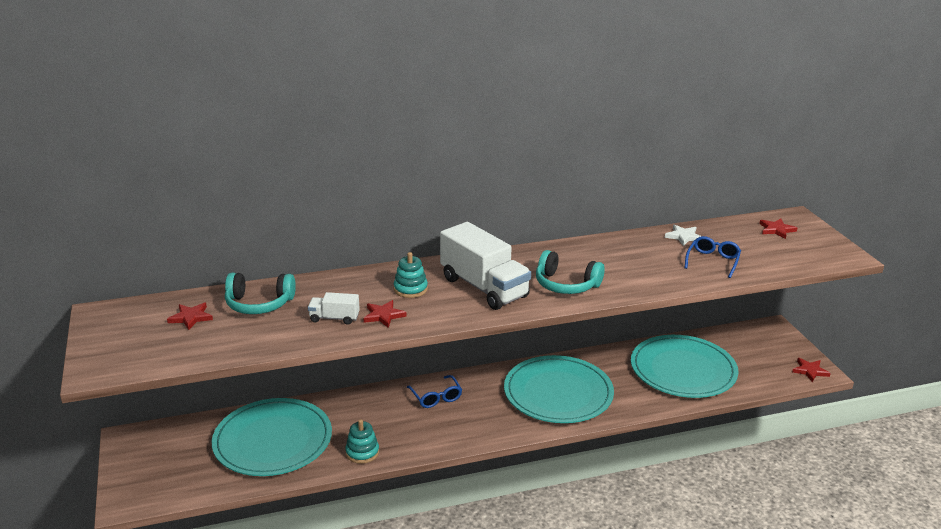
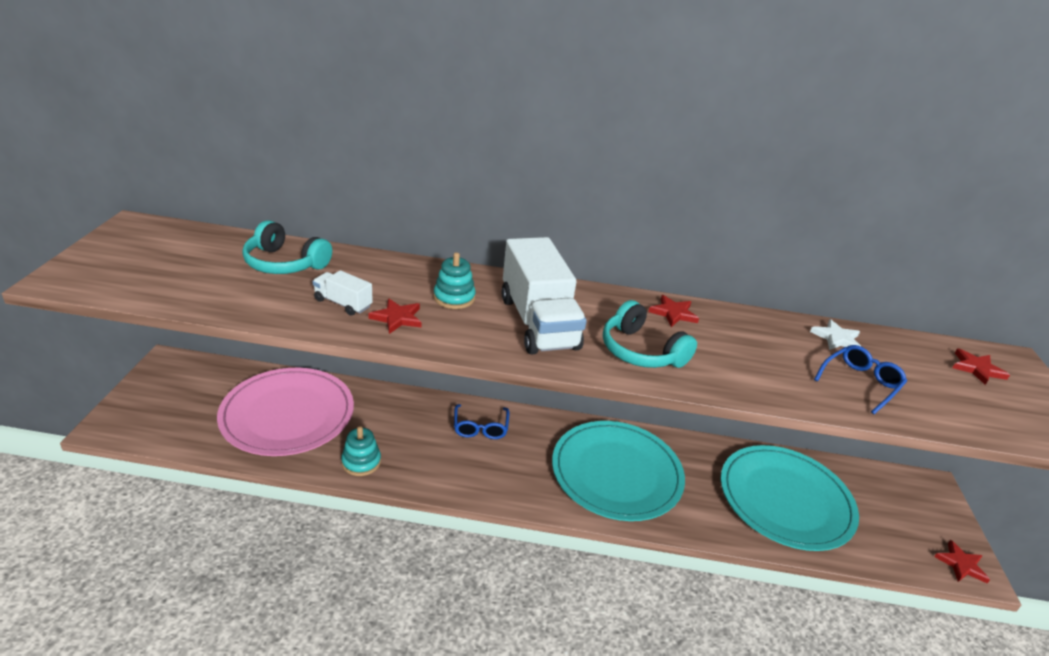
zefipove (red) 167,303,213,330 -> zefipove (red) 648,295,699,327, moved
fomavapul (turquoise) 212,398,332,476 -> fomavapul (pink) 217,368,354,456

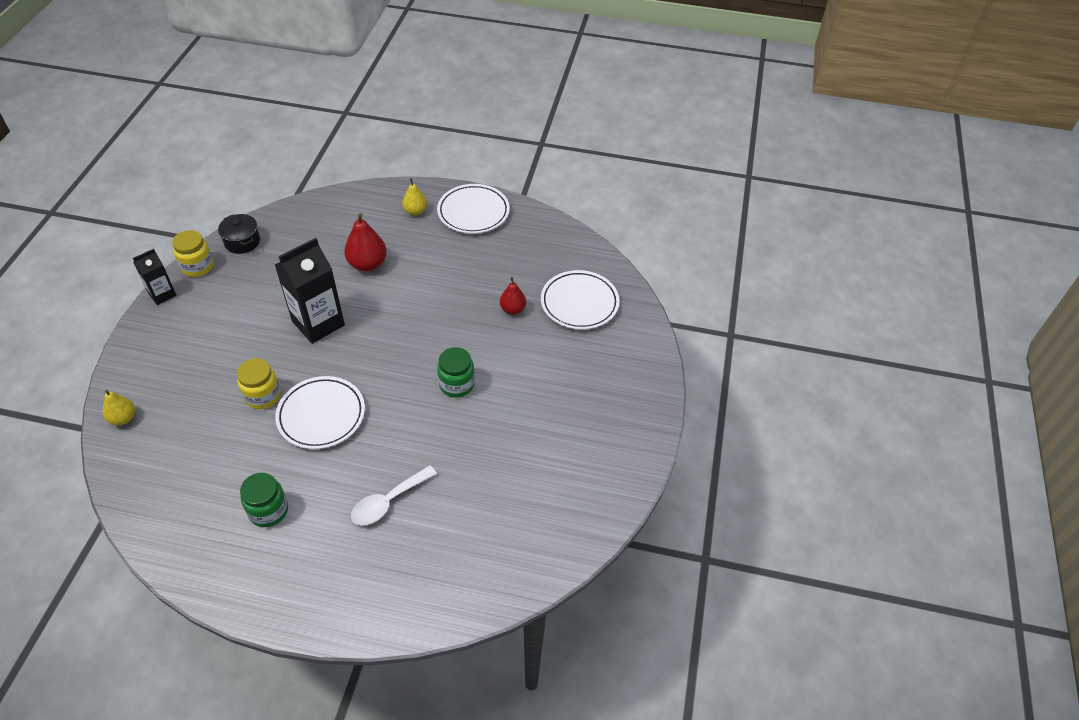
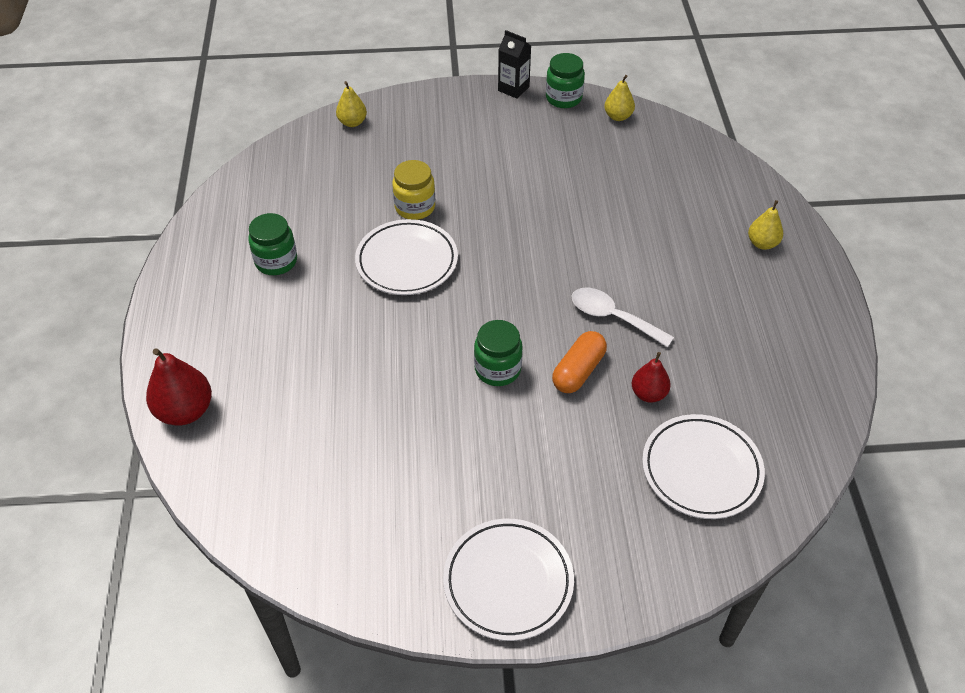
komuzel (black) 275,238,345,344 -> none
none -> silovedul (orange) 552,331,607,393
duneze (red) 344,213,387,271 -> duneze (red) 146,348,212,426, moved
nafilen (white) 351,465,437,525 -> nafilen (white) 572,288,674,347, moved
fomavapul (white) 437,184,510,234 -> fomavapul (white) 443,519,574,641, moved
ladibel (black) 218,214,260,254 -> duneze (yellow) 604,75,635,121
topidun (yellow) 172,230,214,277 -> topidun (green) 546,53,585,108

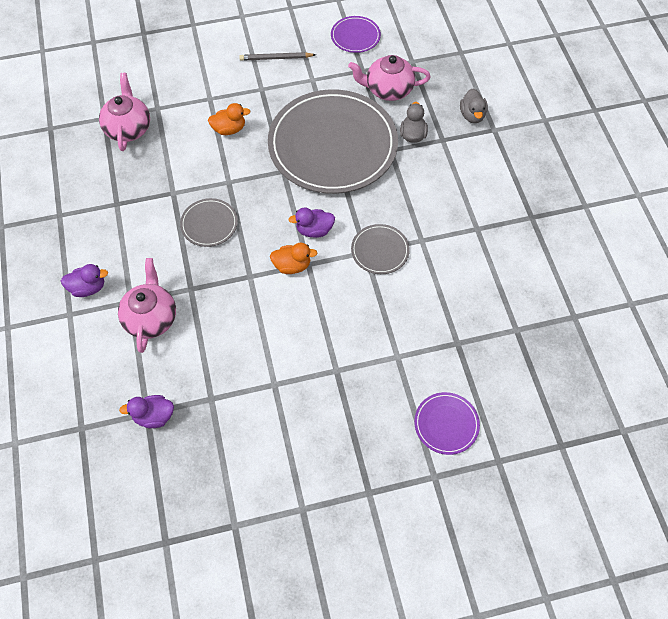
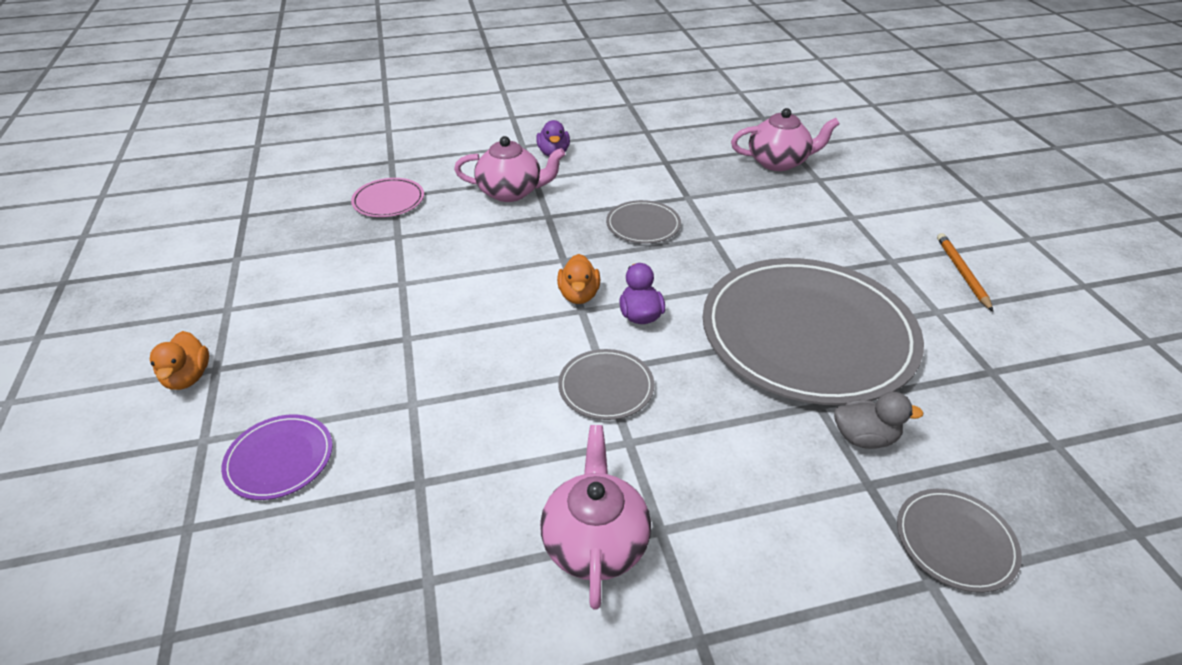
fomavapul (purple) 331,16,381,53 -> none
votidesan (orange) 208,103,250,135 -> votidesan (orange) 150,331,209,390, moved
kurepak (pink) 348,55,431,101 -> kurepak (pink) 540,425,651,609, moved
votidesan (purple) 119,395,174,428 -> fomavapul (pink) 351,178,424,217
votidesan (grey) 460,88,488,123 -> fomavapul (grey) 897,489,1022,593
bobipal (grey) 239,52,316,60 -> bobipal (orange) 937,233,993,311

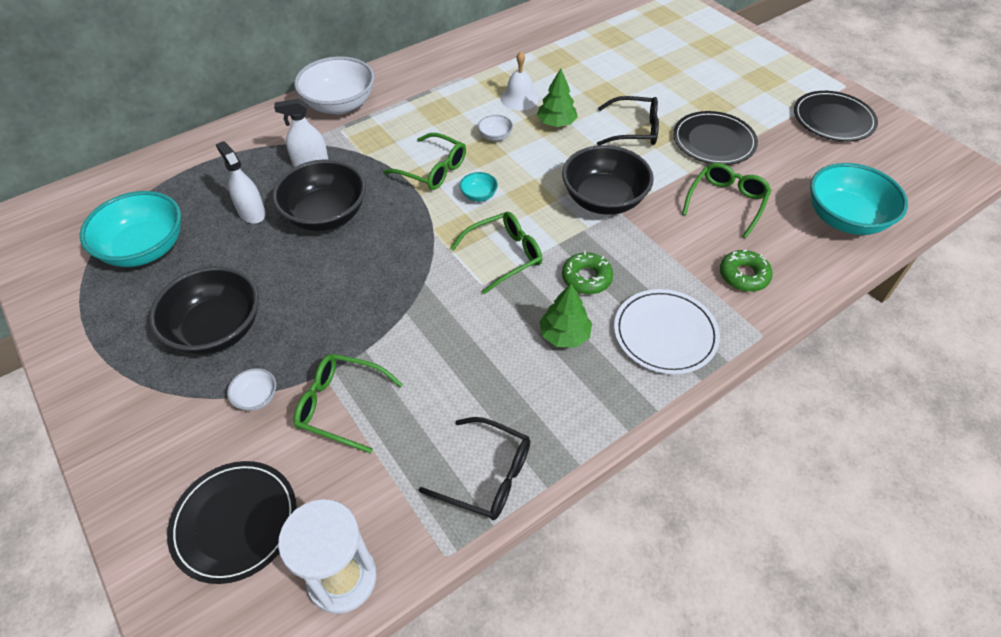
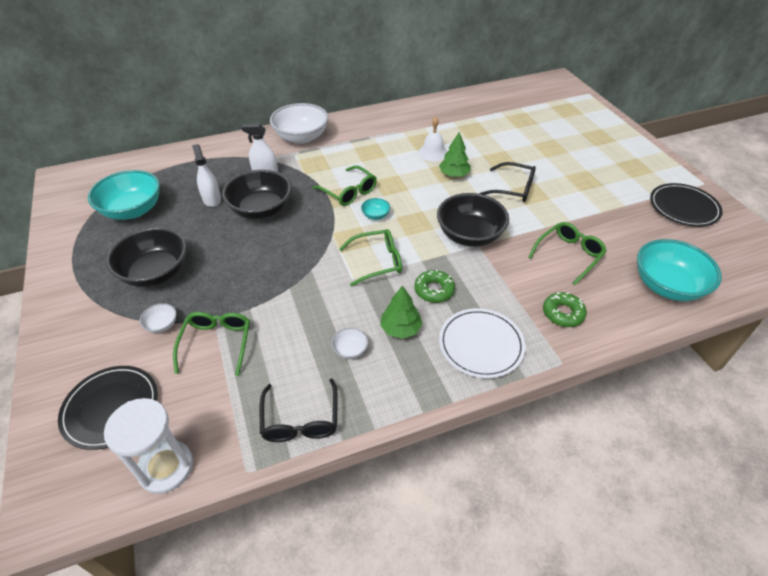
fomavapul (black) 673,111,758,165 -> none
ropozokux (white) 478,115,513,141 -> ropozokux (white) 331,327,368,359, moved
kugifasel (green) 294,354,403,453 -> kugifasel (green) 173,312,250,376, 60 degrees clockwise
kugifasel (black) 419,417,530,520 -> kugifasel (black) 260,379,338,442, 45 degrees clockwise

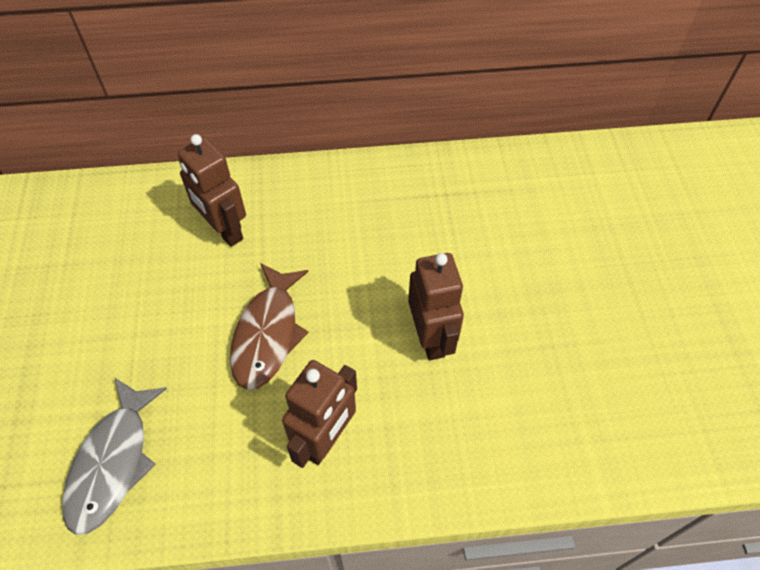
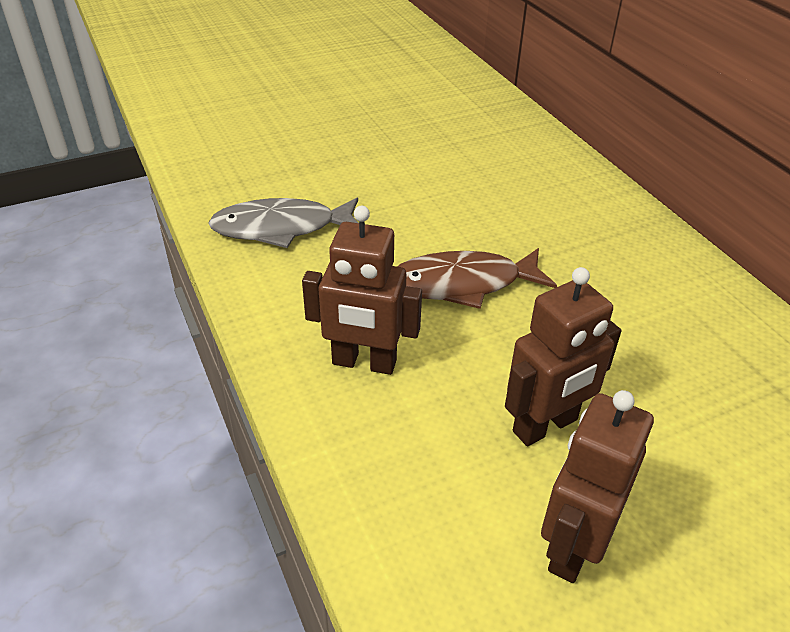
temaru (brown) 178,134,246,247 -> temaru (brown) 541,390,654,583, moved

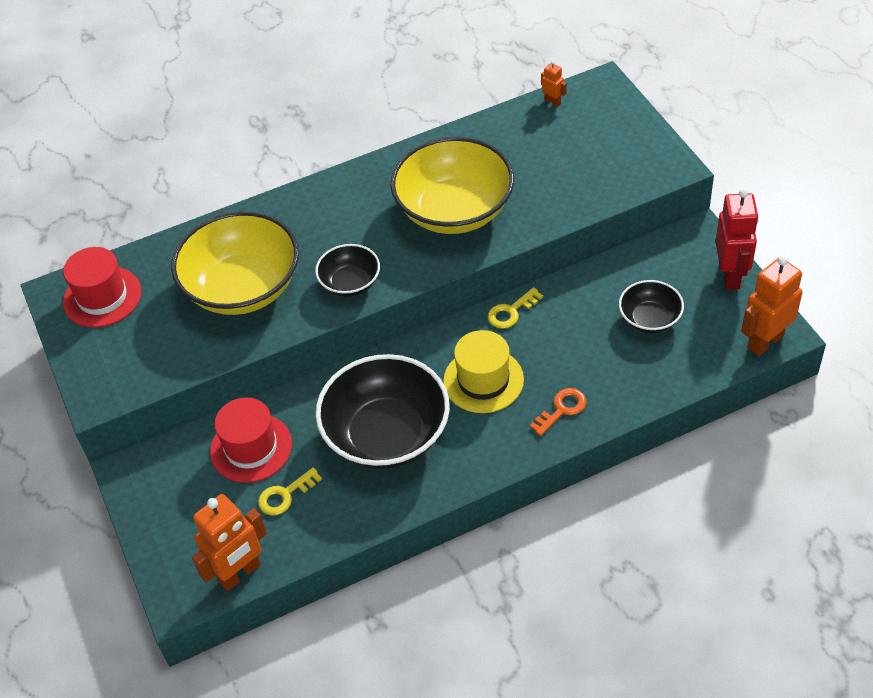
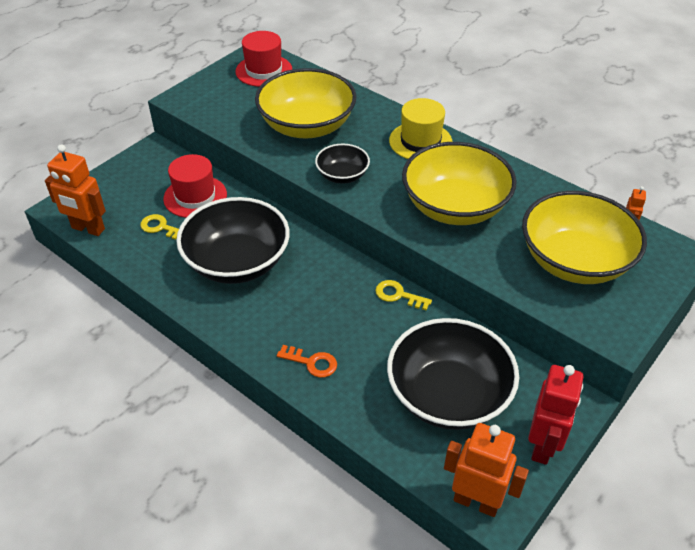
none -> ropozokux (yellow) 522,191,647,284
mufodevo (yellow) 443,330,524,413 -> mufodevo (yellow) 389,98,453,159, moved
temaru (red) 716,188,759,290 -> temaru (red) 528,365,584,465, 45 degrees counterclockwise
ropozokux (black) 619,280,684,333 -> ropozokux (black) 387,318,519,430, x1.96

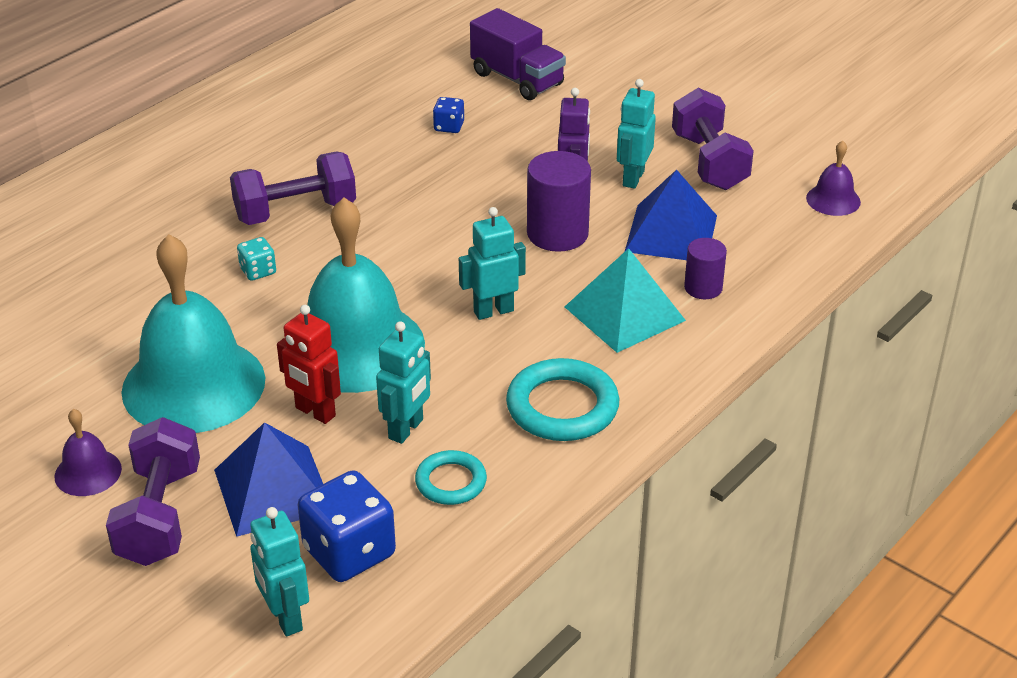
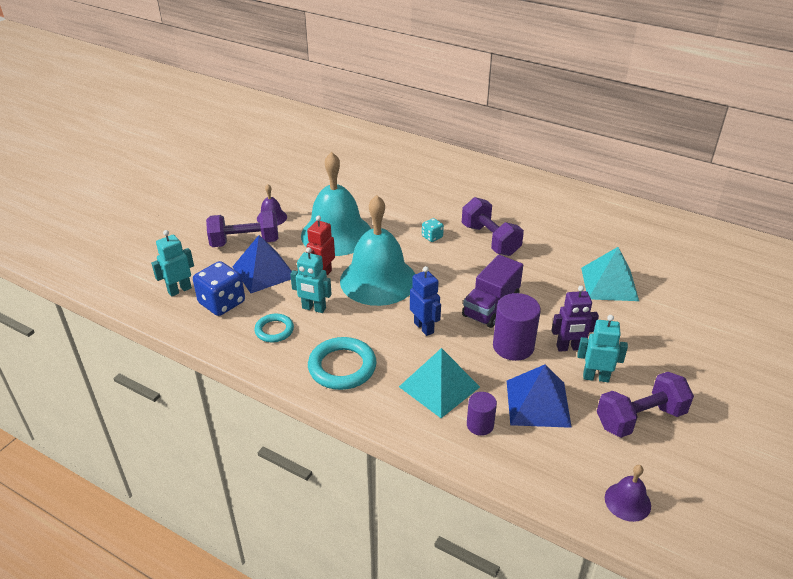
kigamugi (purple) 470,8,566,100 -> kigamugi (purple) 462,255,523,328, moved
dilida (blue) 433,97,464,133 -> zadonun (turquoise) 581,247,639,301
temaru (turquoise) 459,207,526,320 -> temaru (blue) 410,266,441,336

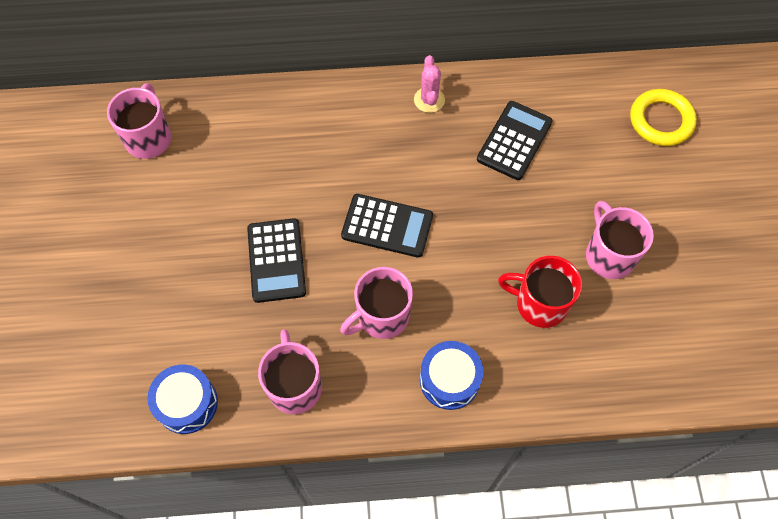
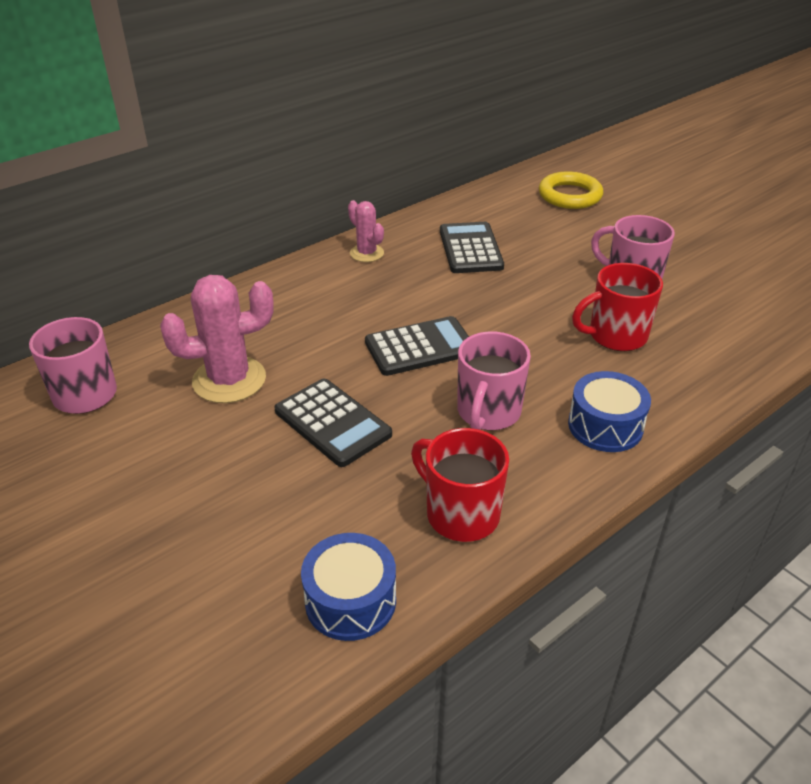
none -> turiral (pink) 160,275,274,403
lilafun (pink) 258,329,322,414 -> lilafun (red) 411,428,509,542

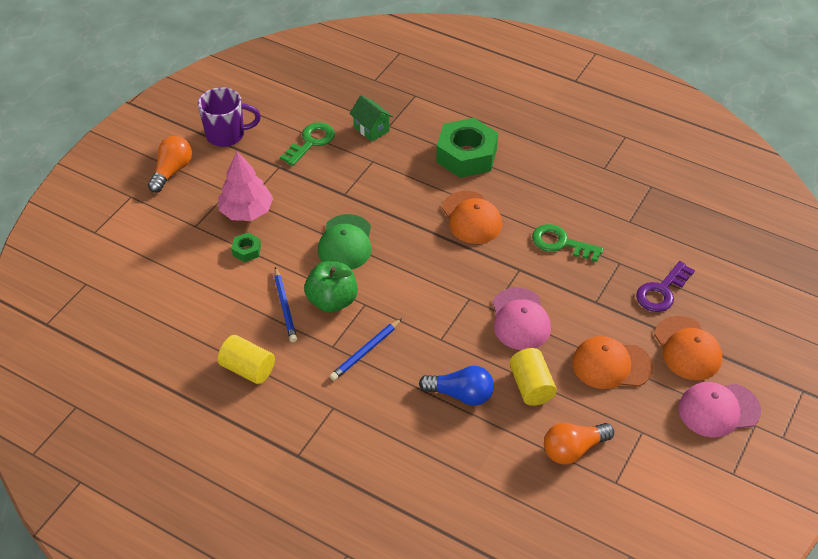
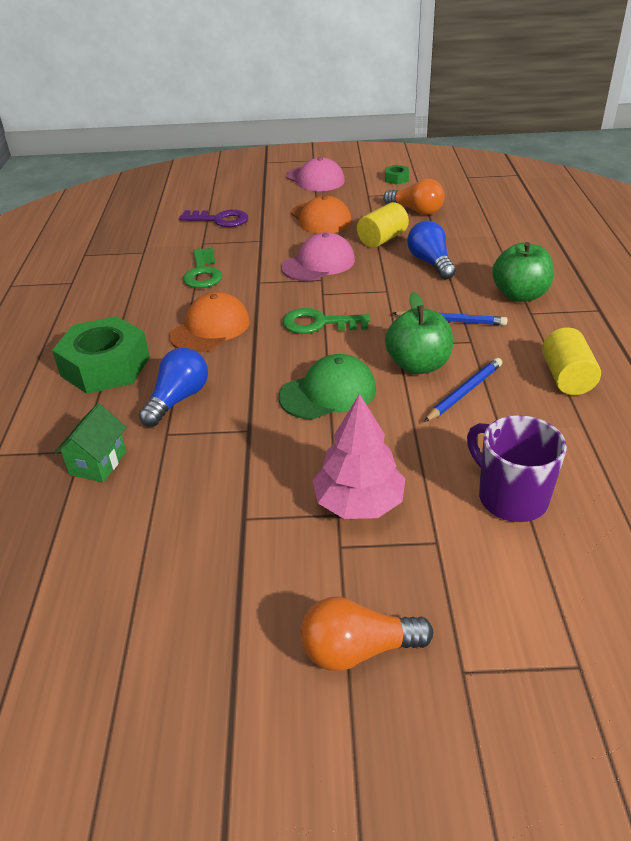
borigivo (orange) 654,316,722,380 -> none
none -> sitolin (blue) 139,348,208,427
none -> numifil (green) 492,242,554,302
lilafun (purple) 198,87,261,147 -> lilafun (purple) 467,415,567,522, moved
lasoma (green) 232,233,261,262 -> lasoma (green) 385,165,409,185, moved
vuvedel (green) 280,123,335,166 -> vuvedel (green) 282,308,370,334, moved

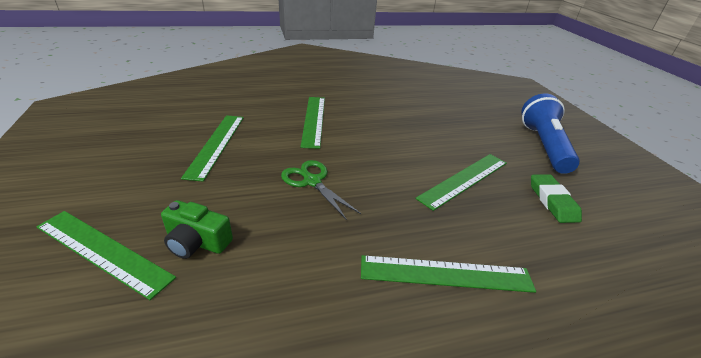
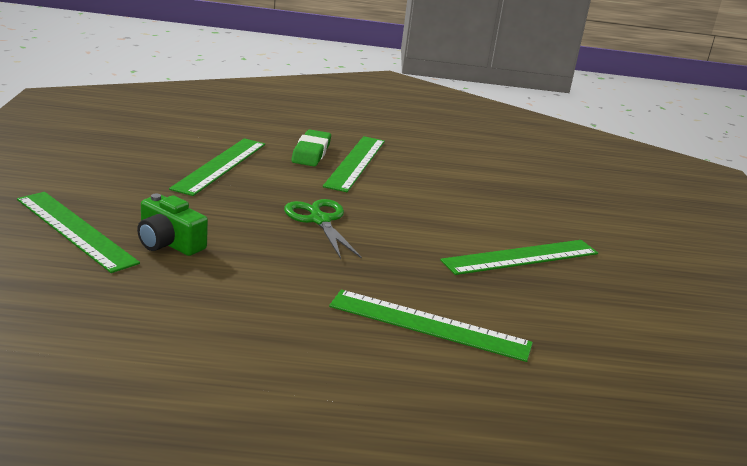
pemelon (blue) 521,94,580,174 -> none
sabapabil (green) 531,174,582,223 -> sabapabil (green) 291,129,331,166, moved

